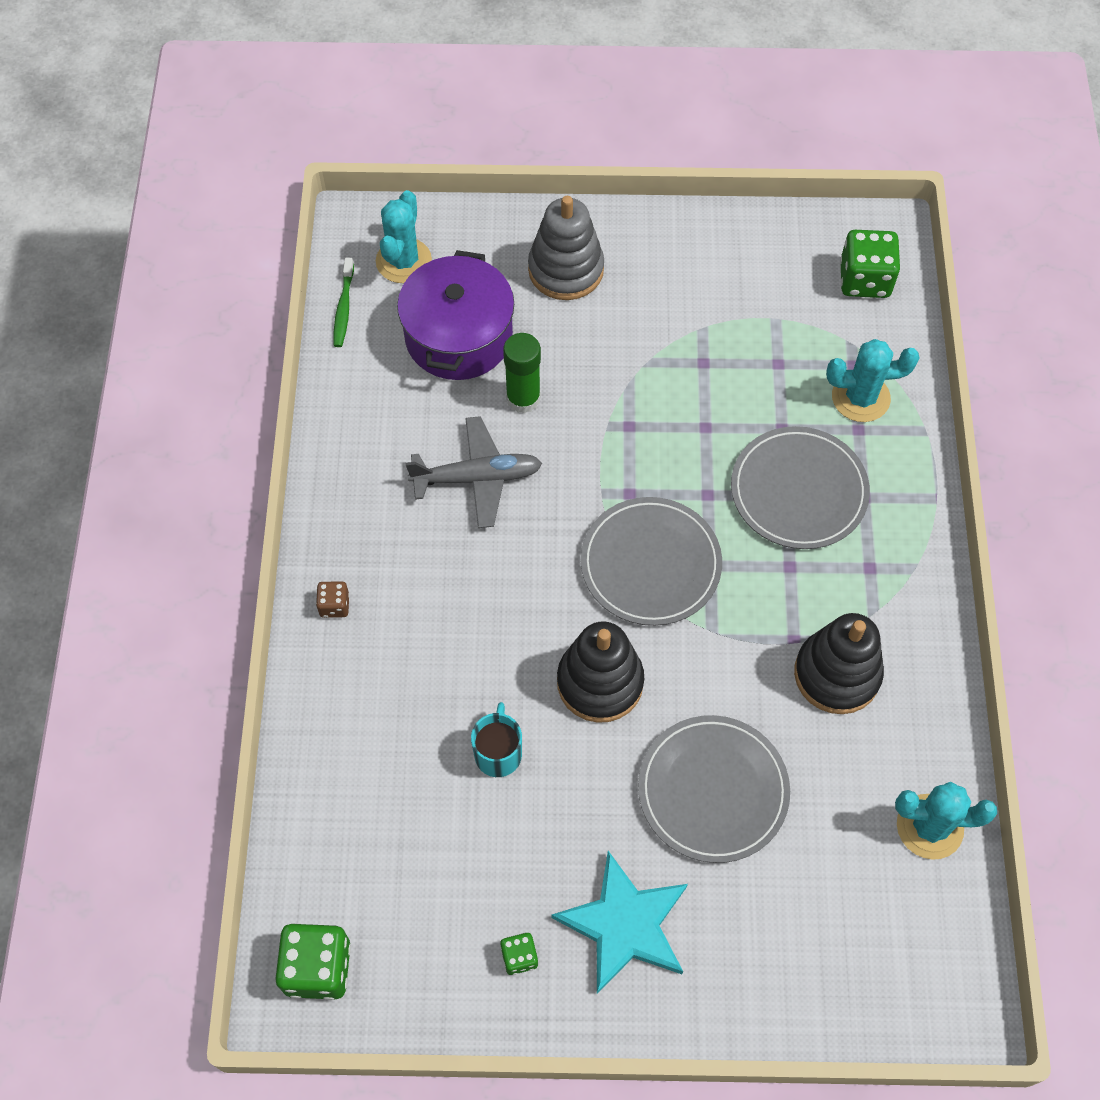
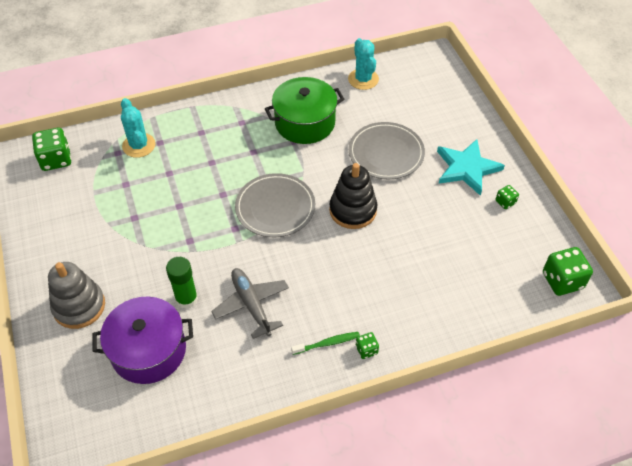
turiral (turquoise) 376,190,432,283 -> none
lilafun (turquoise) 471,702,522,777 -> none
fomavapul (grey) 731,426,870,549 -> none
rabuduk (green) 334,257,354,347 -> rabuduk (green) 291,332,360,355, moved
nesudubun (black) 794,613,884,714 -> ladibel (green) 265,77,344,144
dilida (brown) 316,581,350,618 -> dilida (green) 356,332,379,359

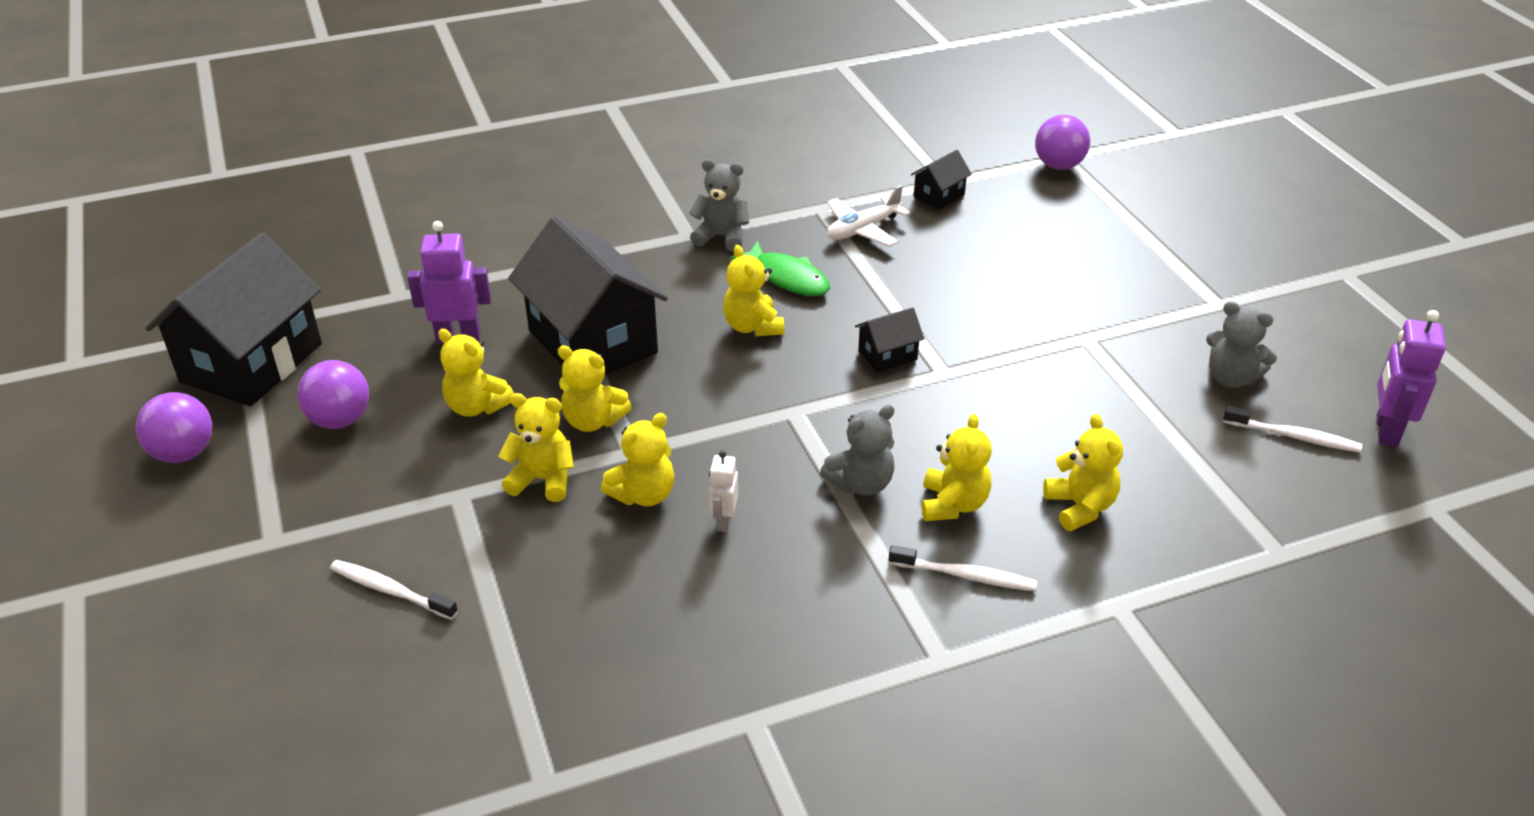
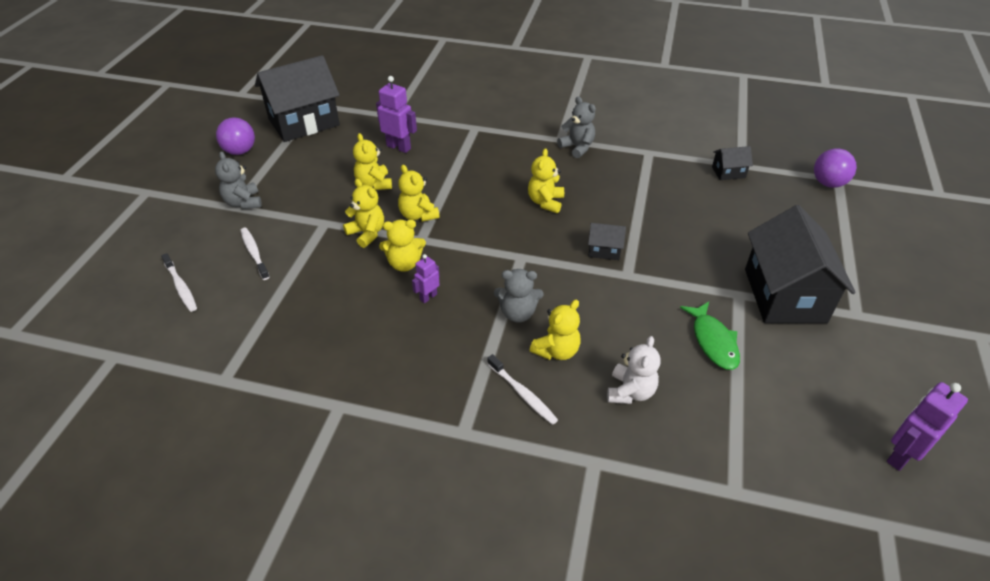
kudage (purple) 297,360,369,429 -> none
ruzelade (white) 827,185,910,247 -> none
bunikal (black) 508,216,668,375 -> bunikal (black) 745,205,856,323, moved
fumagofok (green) 730,241,830,296 -> fumagofok (green) 680,302,740,370, moved
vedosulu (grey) 1206,301,1277,388 -> vedosulu (grey) 215,151,262,209, moved
rabuduk (white) 1223,406,1362,452 -> rabuduk (white) 161,253,197,312, moved
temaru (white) 709,451,738,532 -> temaru (purple) 412,254,440,303
vedosulu (yellow) 1043,414,1123,531 -> vedosulu (white) 607,336,660,404

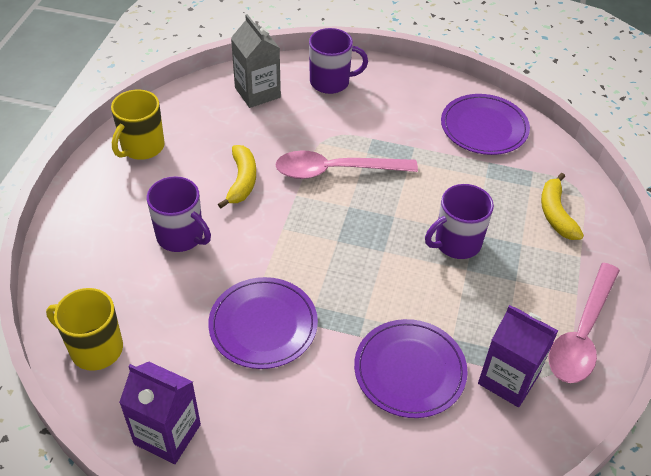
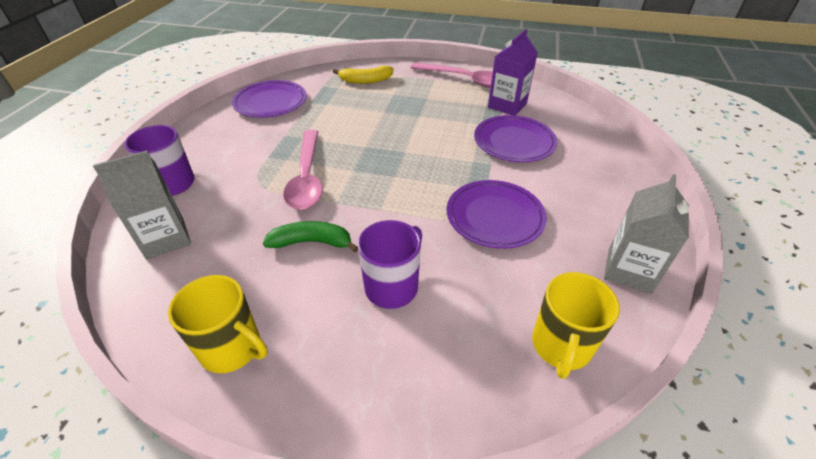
lilafun (purple) 425,184,494,259 -> none
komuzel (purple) 119,362,201,464 -> komuzel (grey) 604,174,689,294
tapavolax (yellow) 218,145,256,208 -> tapavolax (green) 263,221,358,253

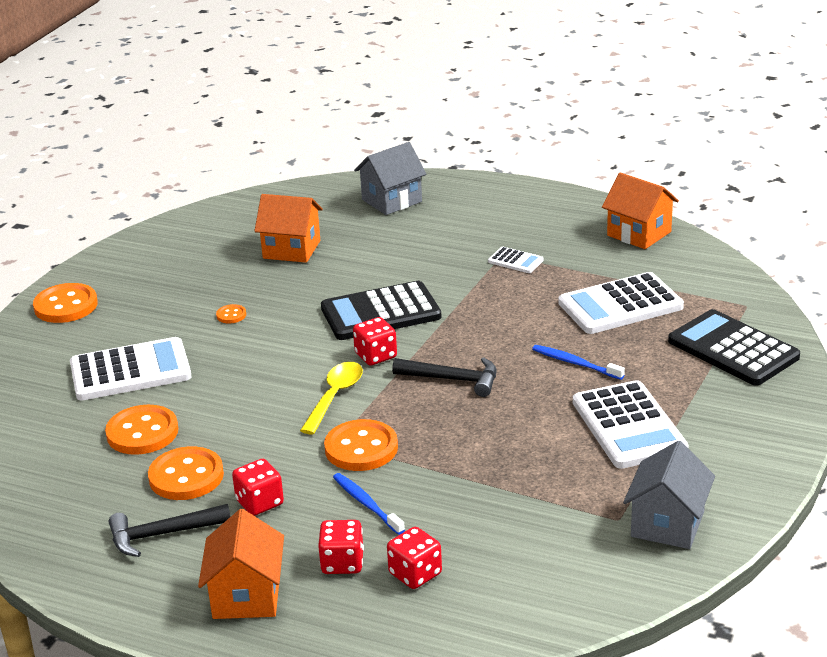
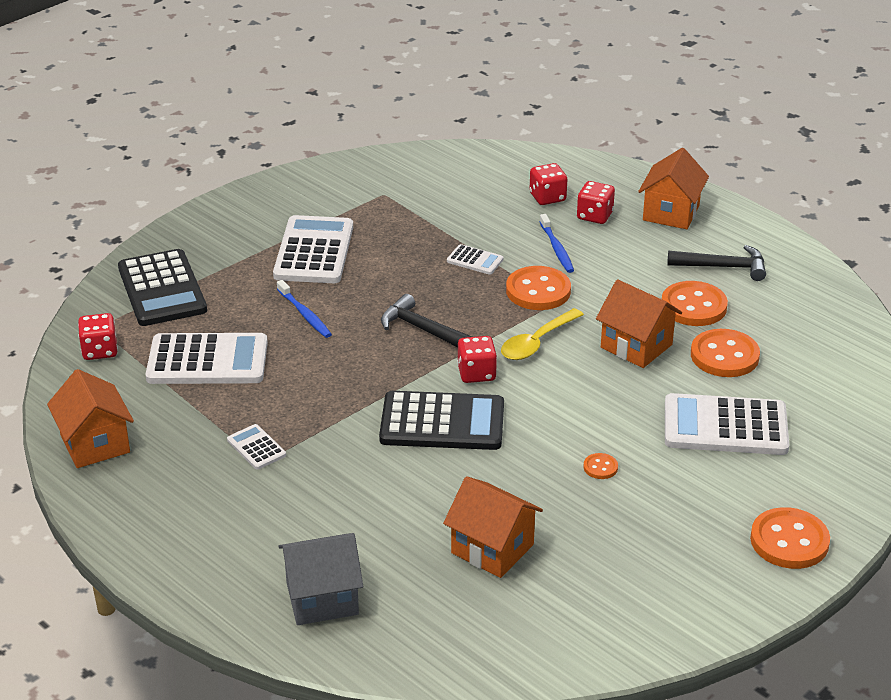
bunikal (grey) 623,441,715,549 -> none
none -> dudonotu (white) 447,244,504,275
none -> bunikal (orange) 596,279,682,368
dilida (red) 232,459,284,516 -> dilida (red) 78,313,118,360, moved

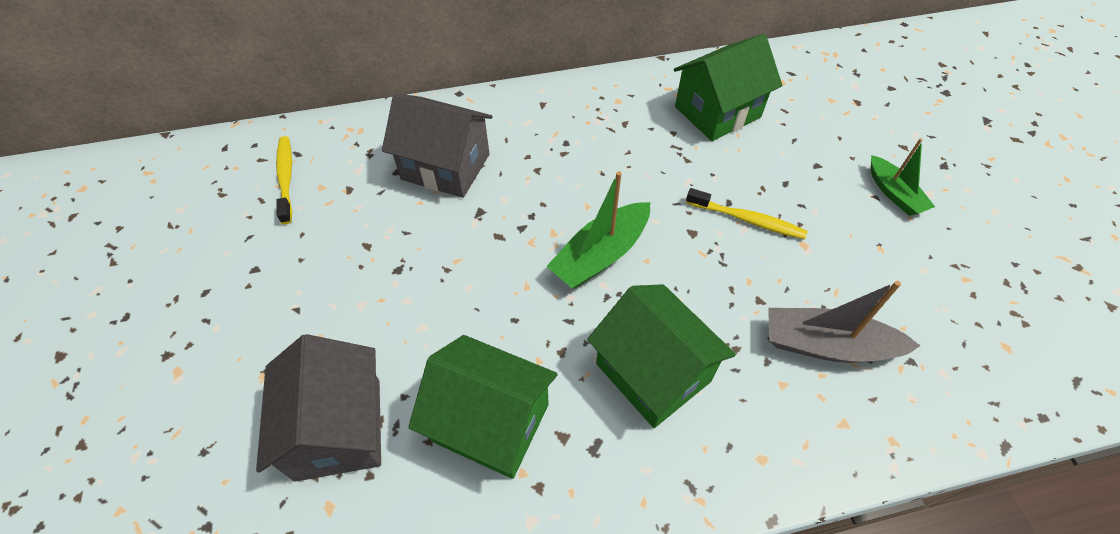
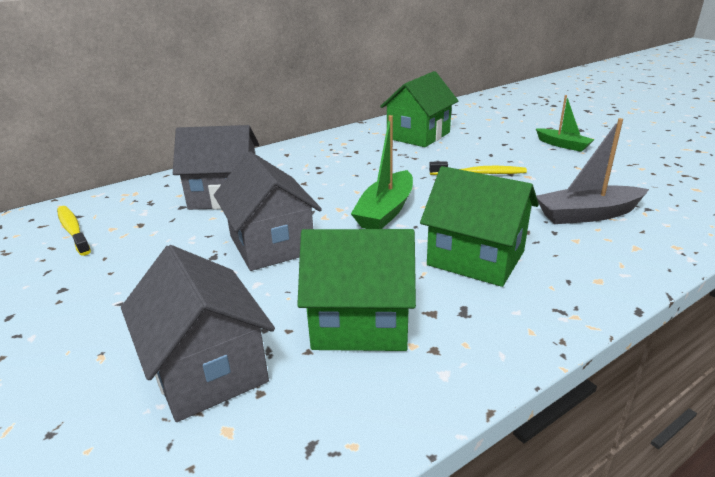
none -> bunikal (grey) 214,151,322,271

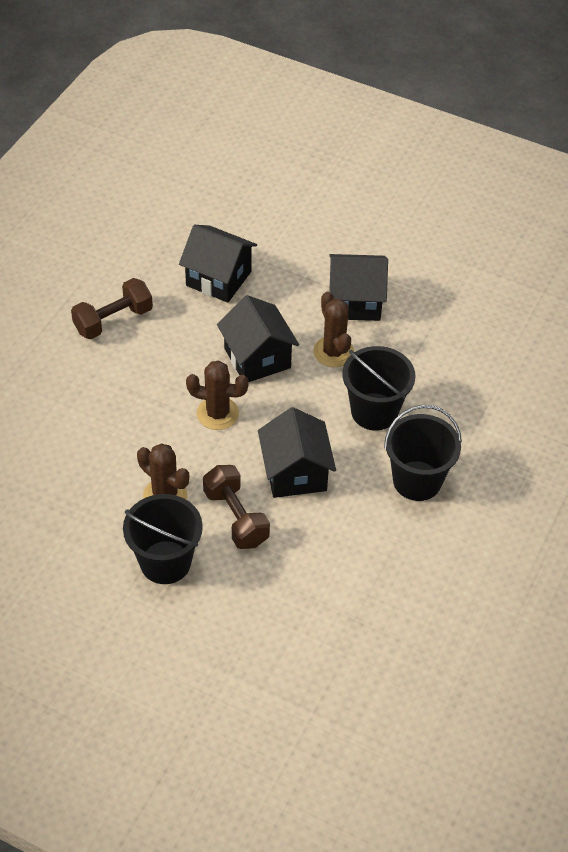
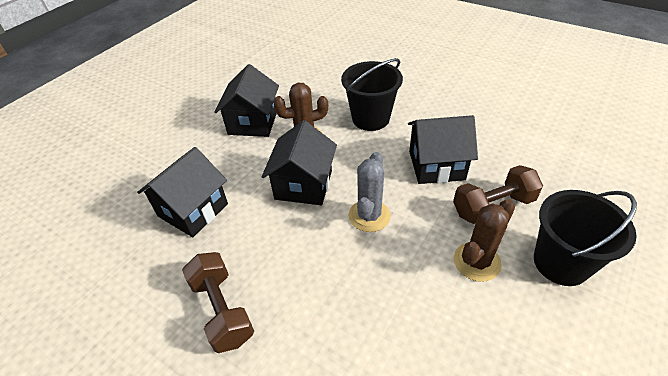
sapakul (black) 384,405,462,501 -> none
turiral (brown) 186,360,249,430 -> turiral (grey) 349,152,391,232
bunikal (black) 217,295,299,382 -> bunikal (black) 262,120,337,205, 60 degrees counterclockwise

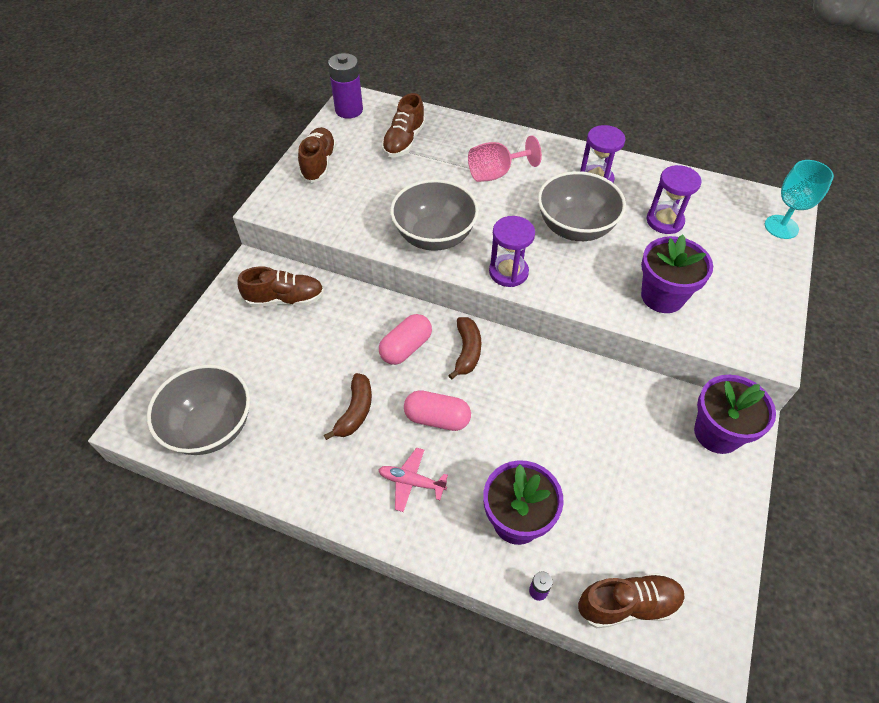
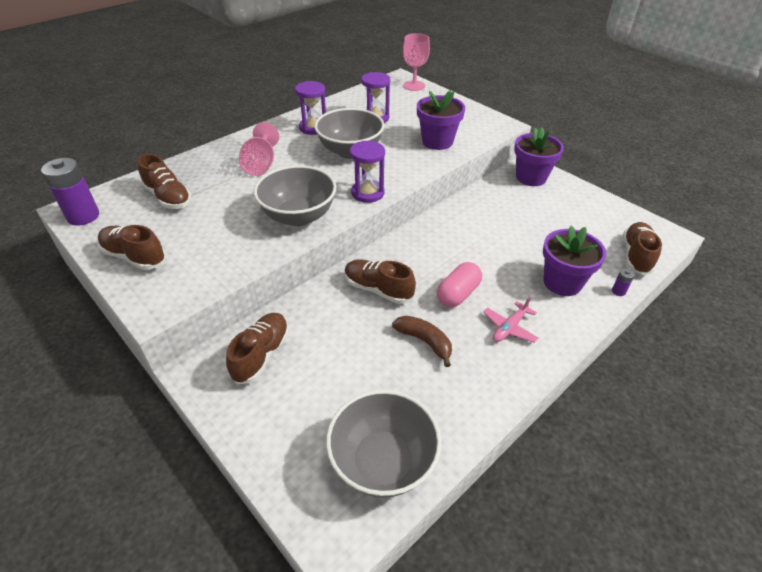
tapavolax (brown) 448,317,481,380 -> none
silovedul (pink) 379,314,432,365 -> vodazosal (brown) 345,259,416,304
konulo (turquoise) 765,160,834,239 -> konulo (pink) 403,33,430,91

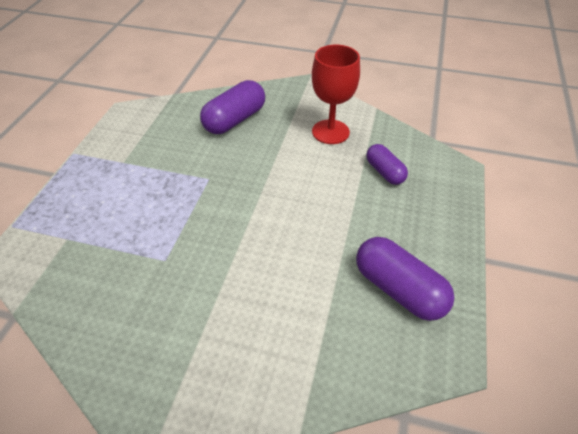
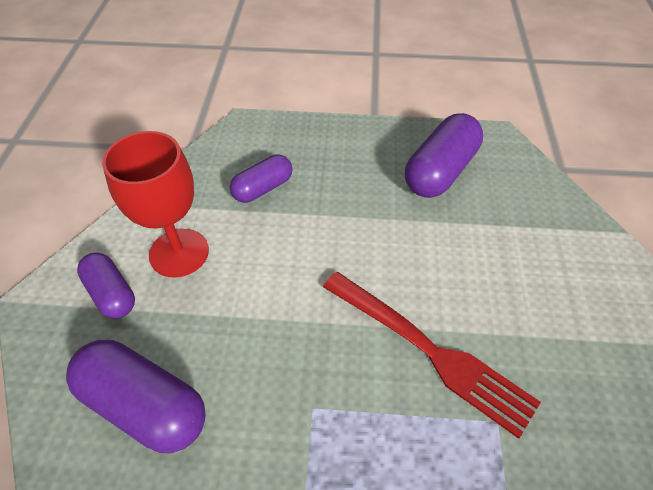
none -> silovedul (purple) 77,252,135,319
none -> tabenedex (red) 323,272,541,439

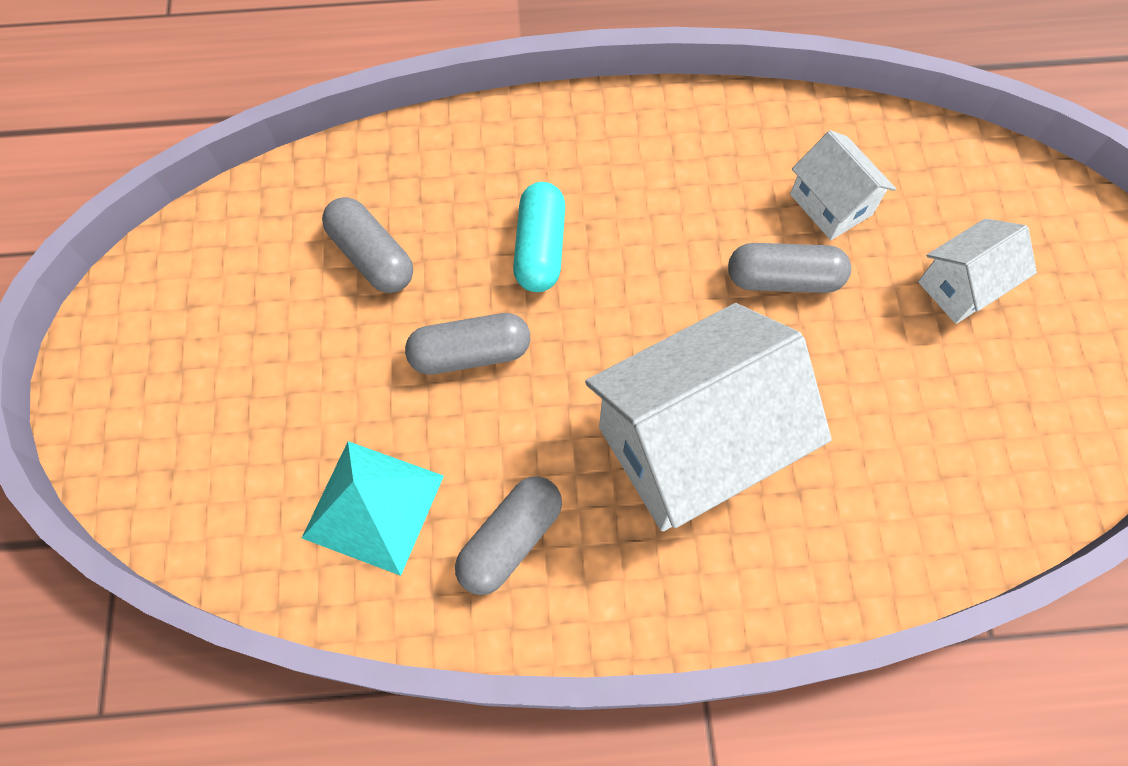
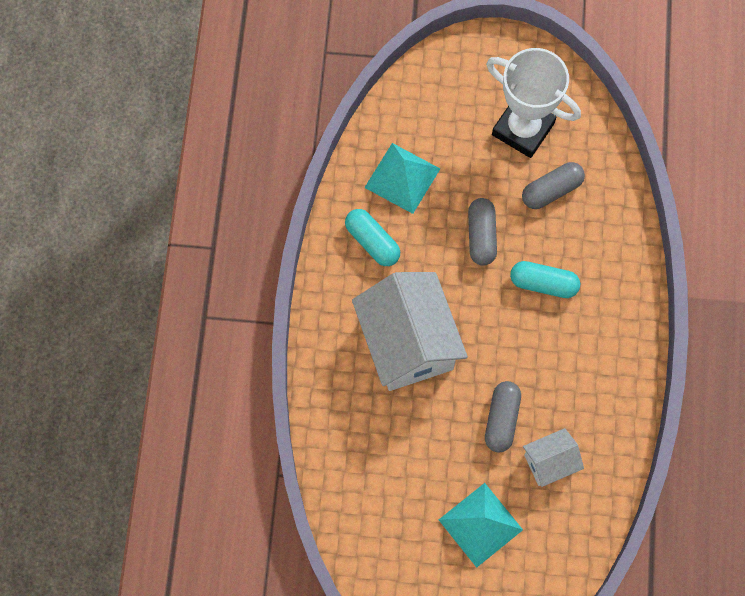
none -> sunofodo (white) 486,48,581,158
bunikal (white) 918,218,1037,324 -> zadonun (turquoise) 439,483,523,568
silovedul (grey) 455,476,562,595 -> silovedul (turquoise) 345,209,400,266

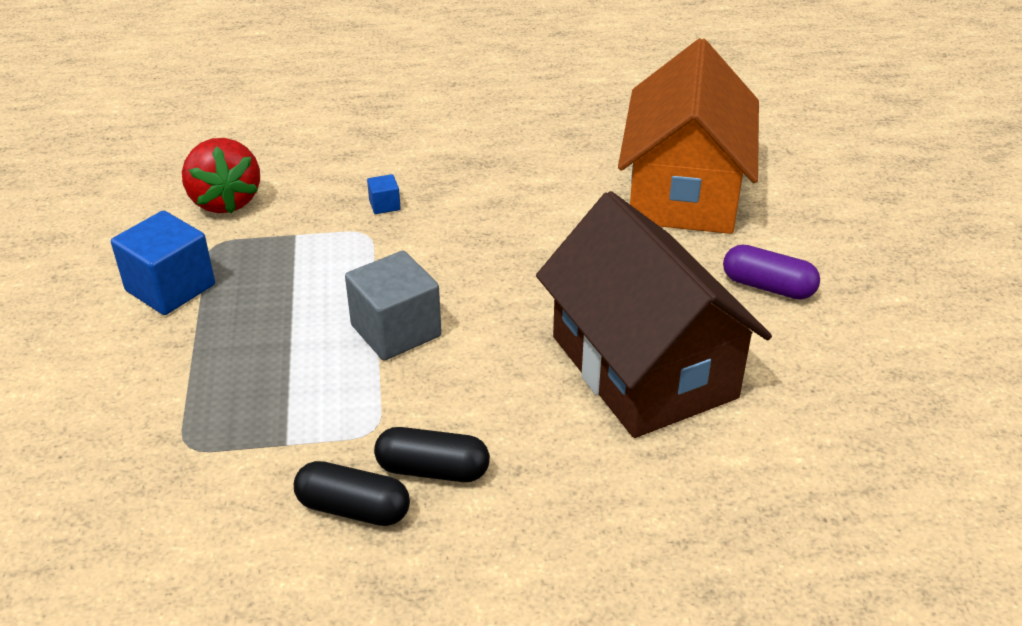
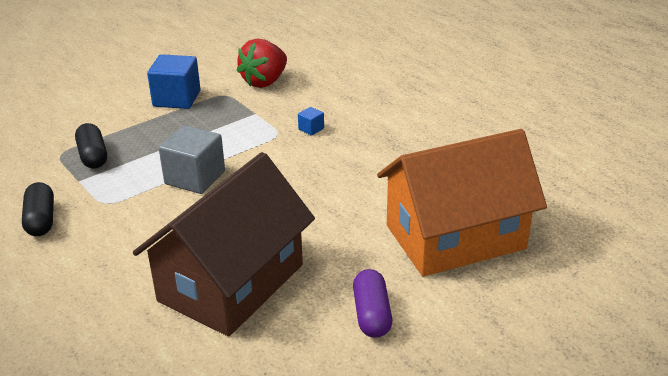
silovedul (black) 374,427,490,482 -> silovedul (black) 75,123,107,169, moved

